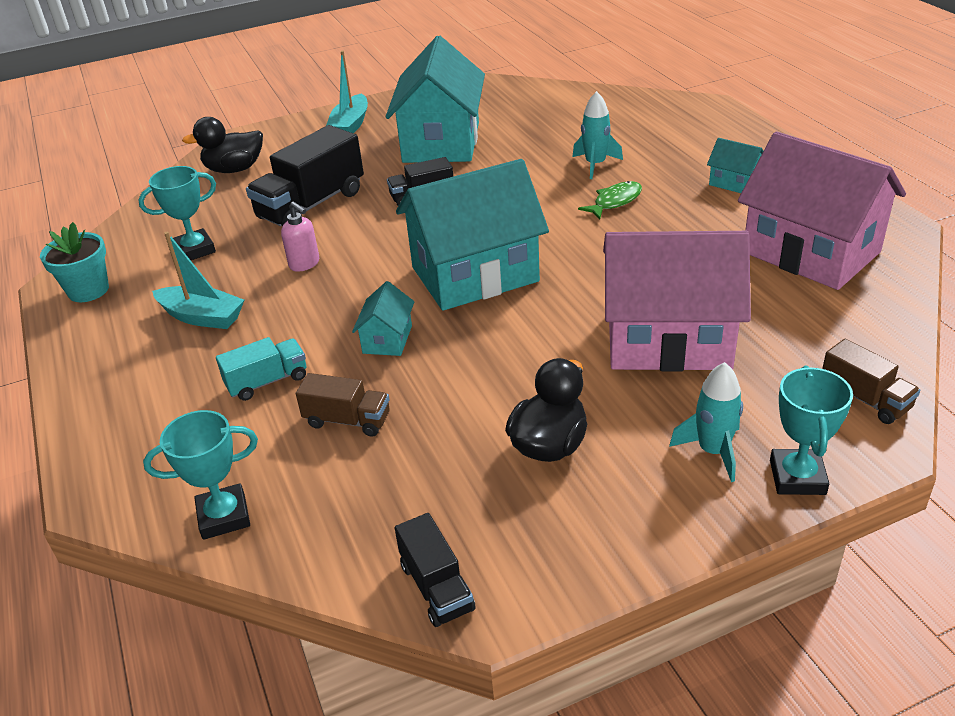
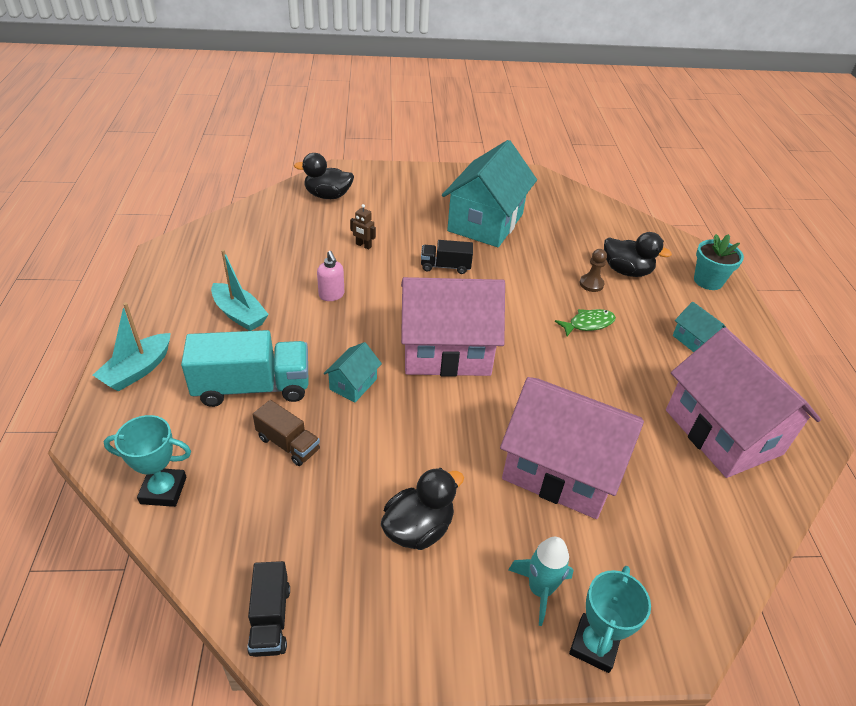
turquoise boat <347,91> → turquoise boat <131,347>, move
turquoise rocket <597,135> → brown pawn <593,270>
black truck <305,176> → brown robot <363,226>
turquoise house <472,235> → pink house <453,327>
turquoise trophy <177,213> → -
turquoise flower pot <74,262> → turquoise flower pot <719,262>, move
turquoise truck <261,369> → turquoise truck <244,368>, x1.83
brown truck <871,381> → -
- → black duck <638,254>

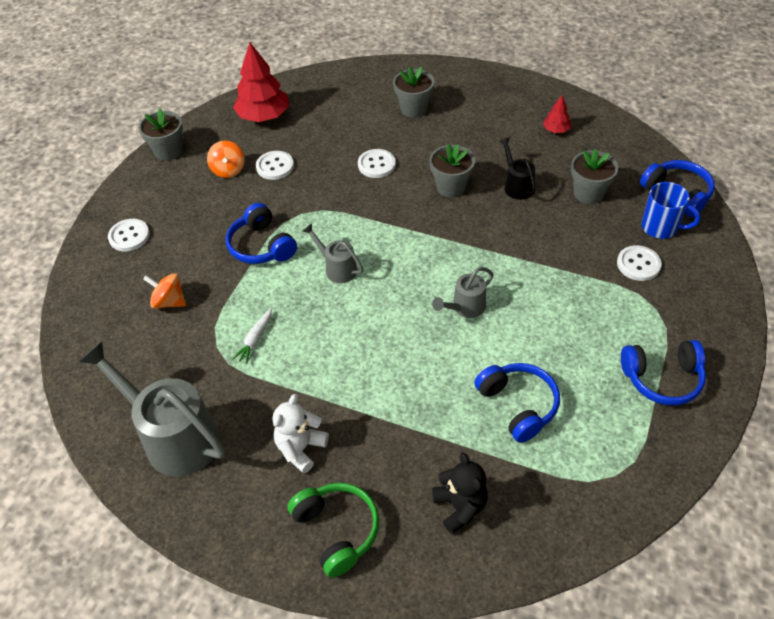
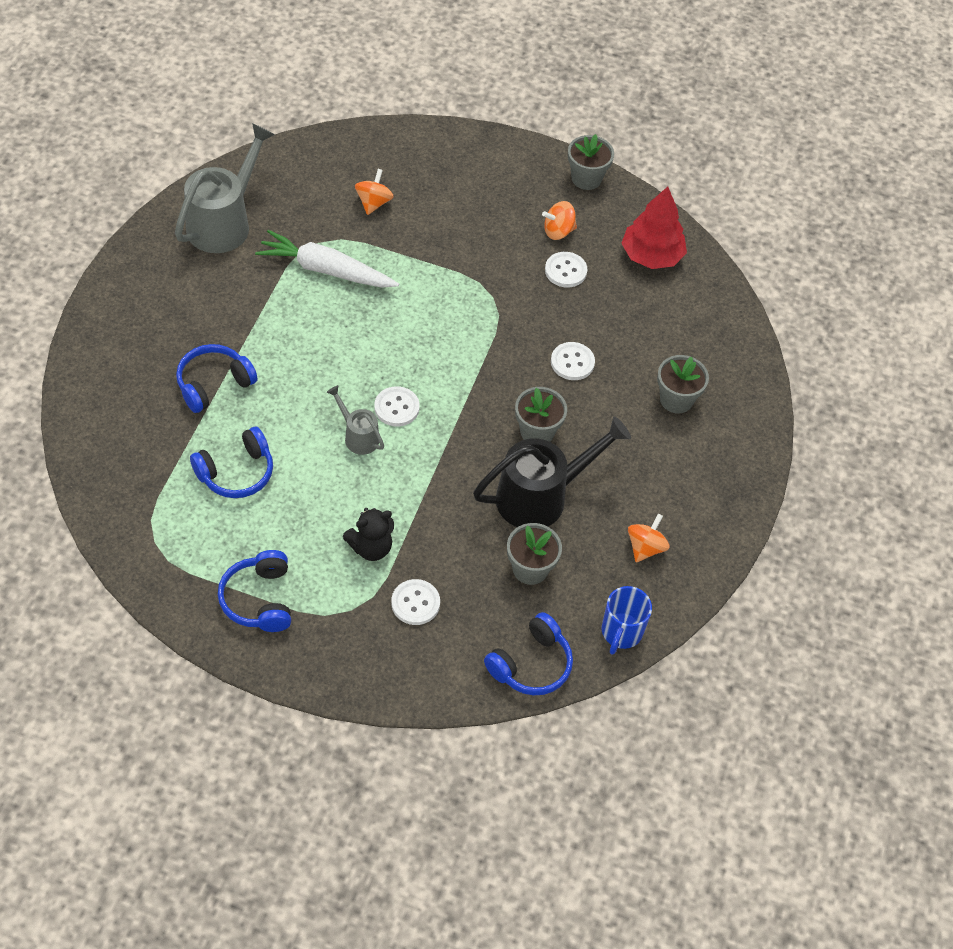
red tree <557,114> → orange spinning top <648,538>
black watering can <517,168> → black watering can <552,472>, x1.98
blue mug <671,210> → blue mug <627,620>, move
blue headphones <261,233> → blue headphones <217,378>, move
white button <129,235> → white button <397,406>, move
grey watering can <333,253> → -
white carrot <252,336> → white carrot <327,259>, x2.20
white teddy bear <301,433> → -
black teddy bear <460,493> → black teddy bear <368,534>, move
green headphones <333,530> → -

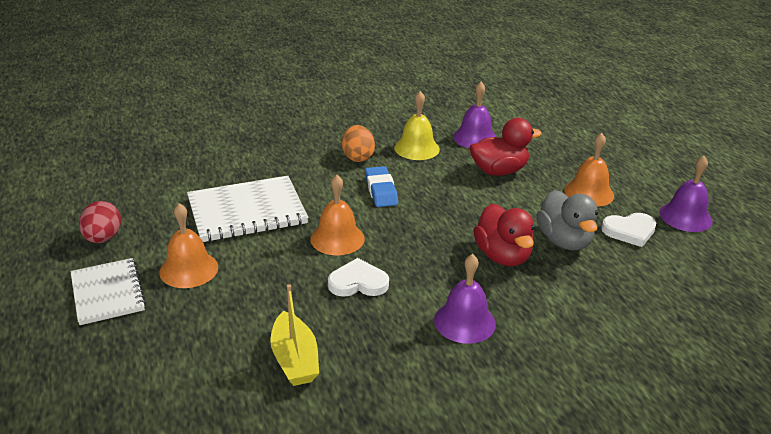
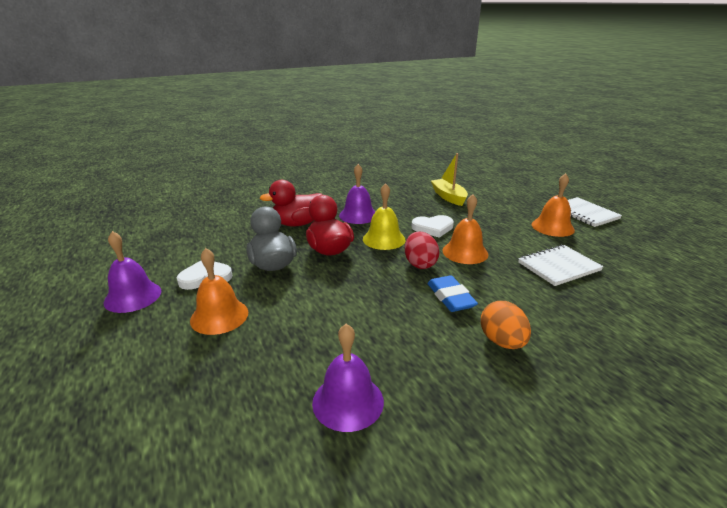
yellow bell <417,125> → yellow bell <384,216>, move
red duck <505,147> → red duck <291,203>, move
white notebook <247,209> → white notebook <561,265>, x0.67
red egg <100,222> → red egg <422,250>, move

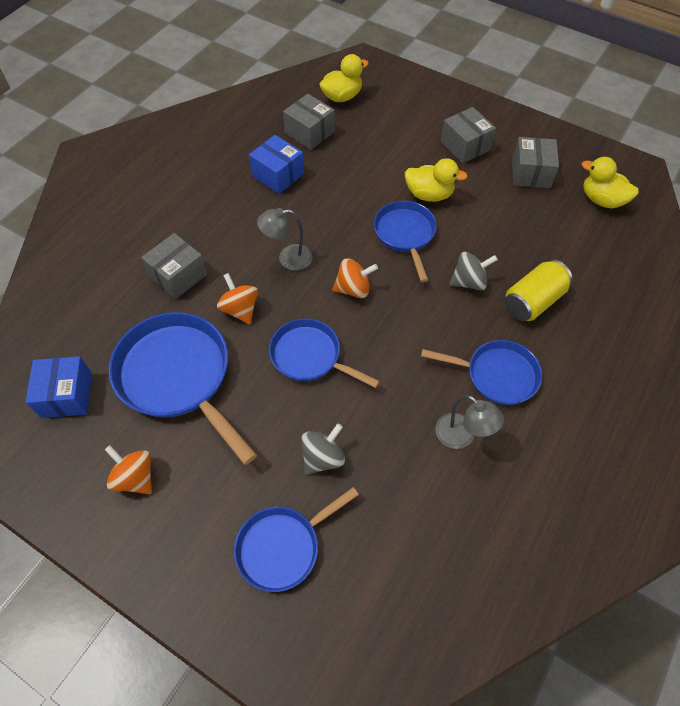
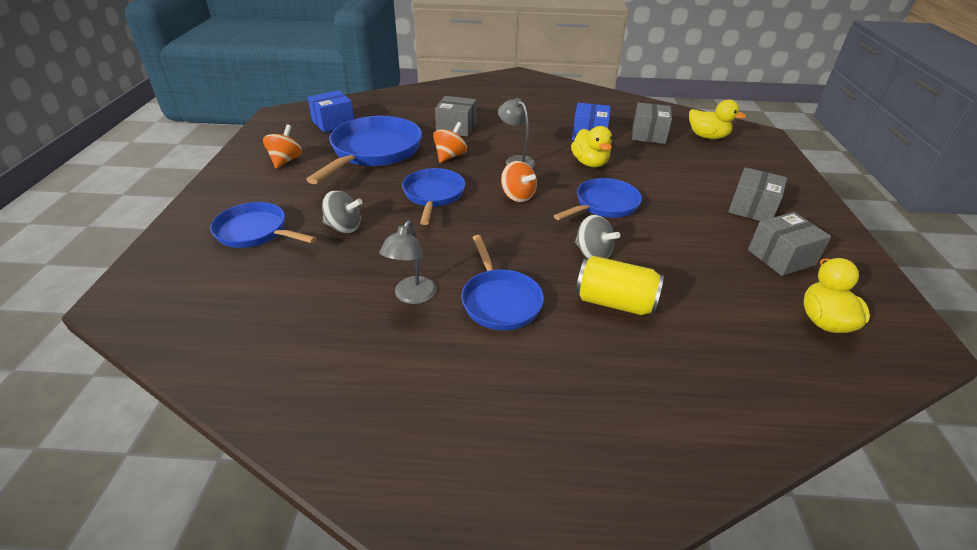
yellow duck <436,180> → yellow duck <591,146>, move

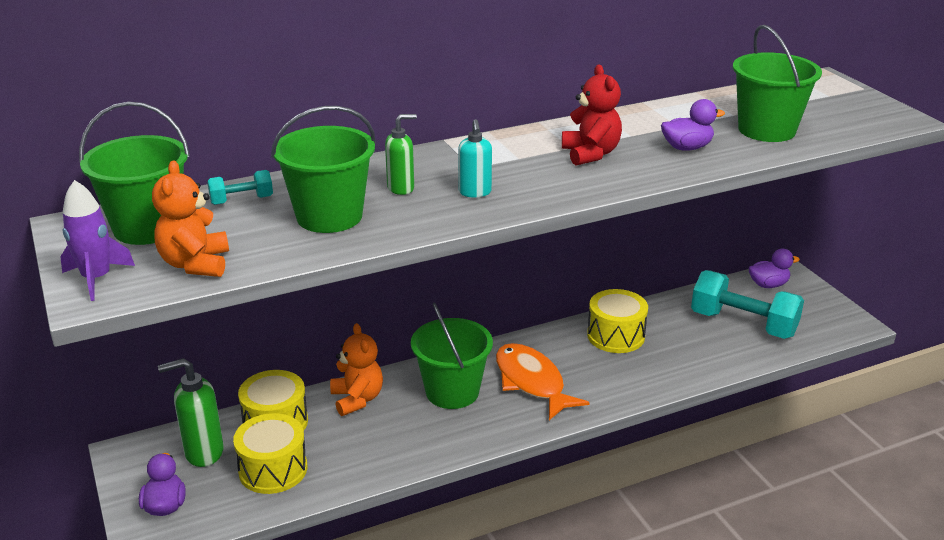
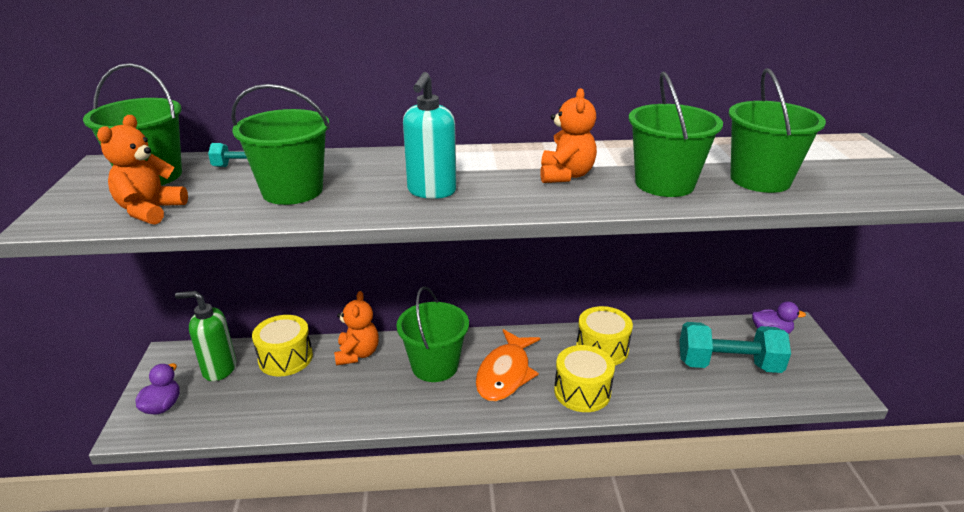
red teddy bear <592,115> → orange teddy bear <568,135>
purple duck <693,125> → green bucket <676,134>
green soap dispenser <401,154> → -
turquoise soap dispenser <475,158> → turquoise soap dispenser <430,135>, x1.60
purple rocket <97,240> → -
turquoise dumbbell <747,304> → turquoise dumbbell <735,347>, 45 degrees counterclockwise
orange fish <543,381> → orange fish <508,365>, 150 degrees counterclockwise
yellow drum <270,453> → yellow drum <584,378>, move

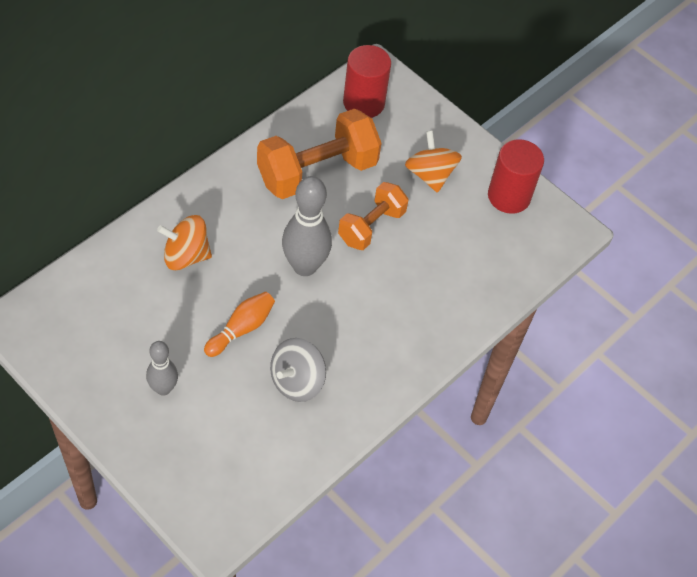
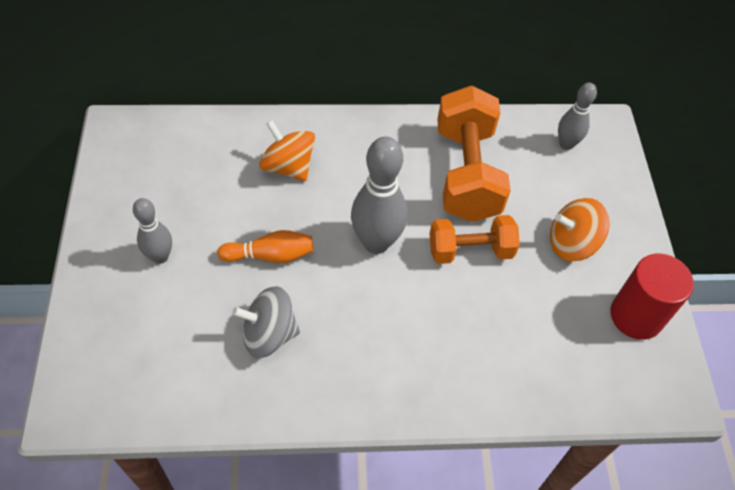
red cylinder <367,81> → grey bowling pin <577,116>
orange dumbbell <319,154> → orange dumbbell <474,153>, 75 degrees clockwise
orange spinning top <433,162> → orange spinning top <580,229>, 120 degrees counterclockwise

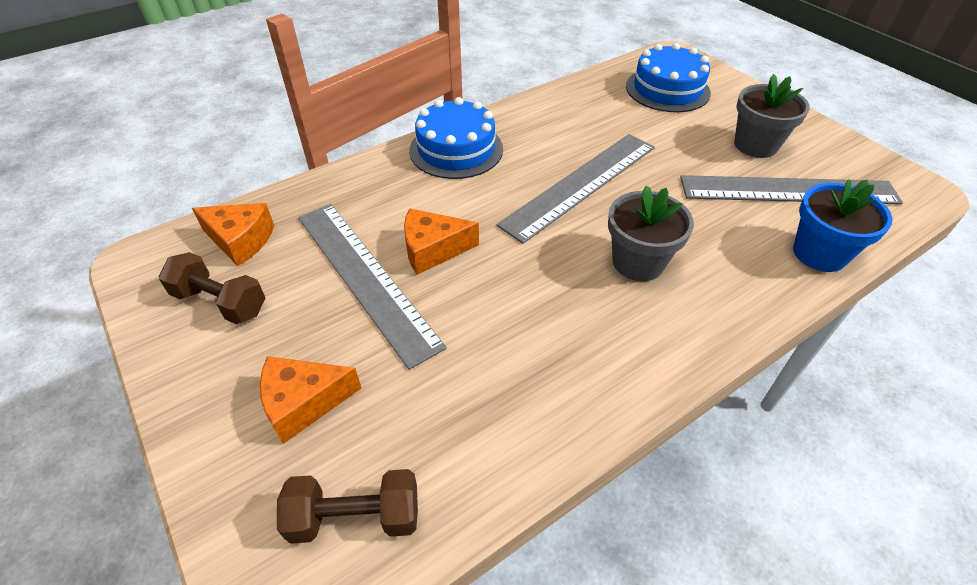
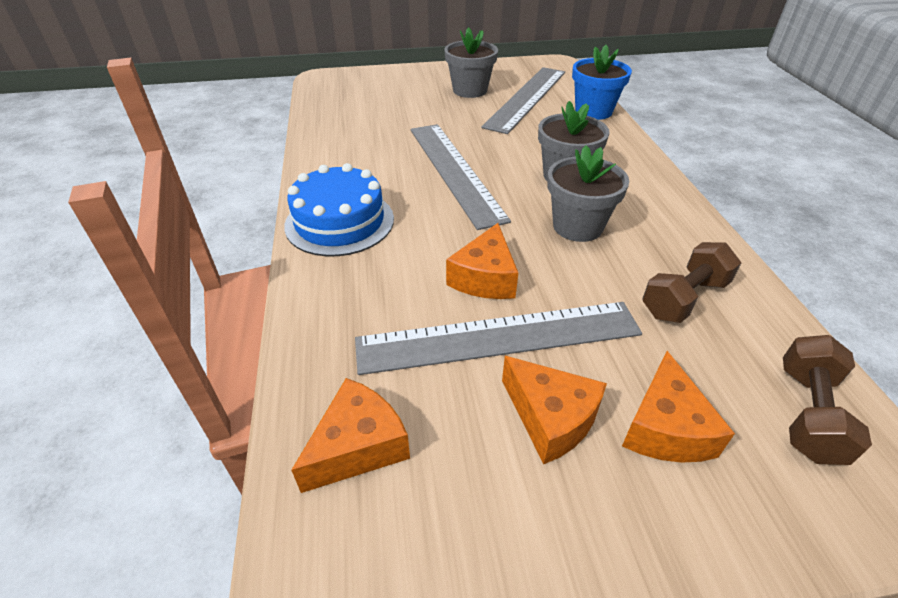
blue cake <668,77> → -
brown dumbbell <212,288> → brown dumbbell <691,282>, move
- → grey flower pot <588,193>
- → orange cheese <554,410>

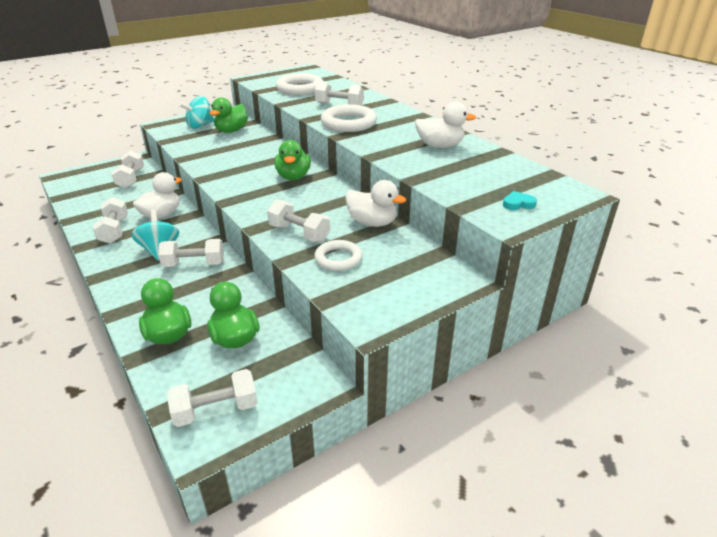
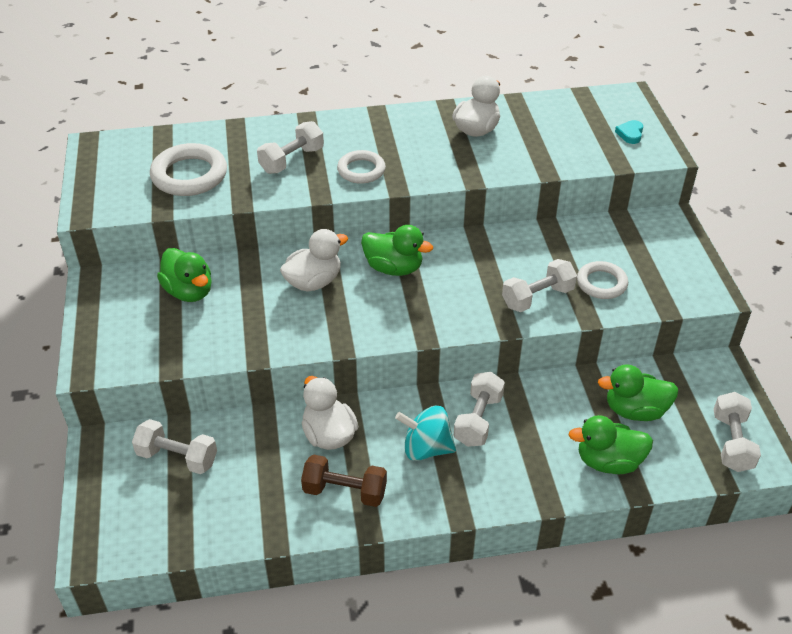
turquoise spinning top <196,112> → -
white ring <349,118> → white ring <361,167>, x0.64
white duck <375,203> → white duck <314,260>, move
white dumbbell <110,220> → brown dumbbell <344,480>

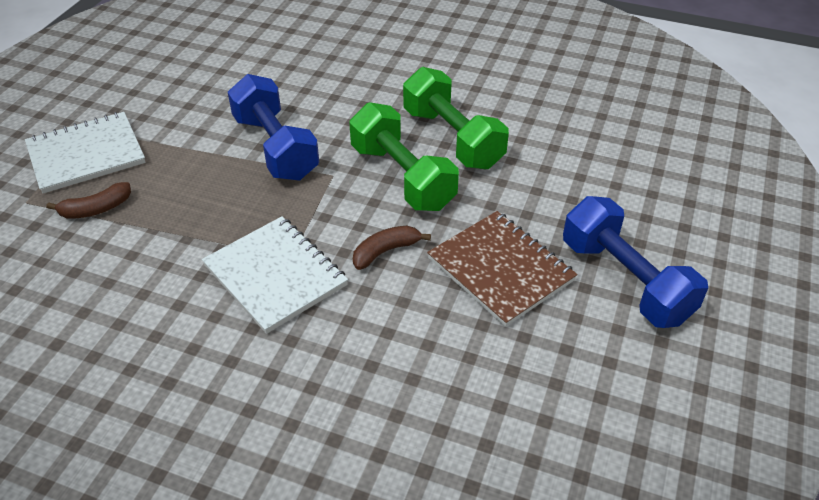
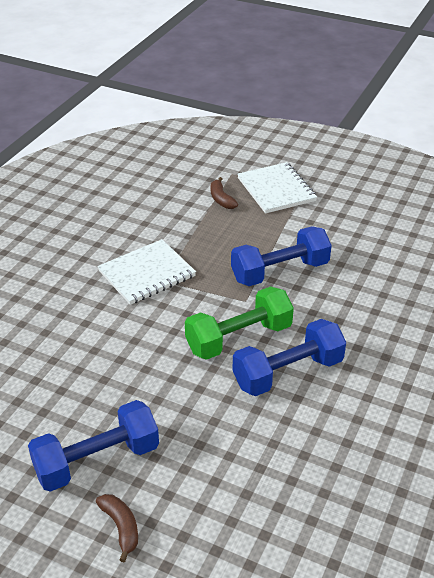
green dumbbell <456,118> → blue dumbbell <289,357>
brown notebook <502,269> → -
brown banana <392,248> → brown banana <117,528>, move

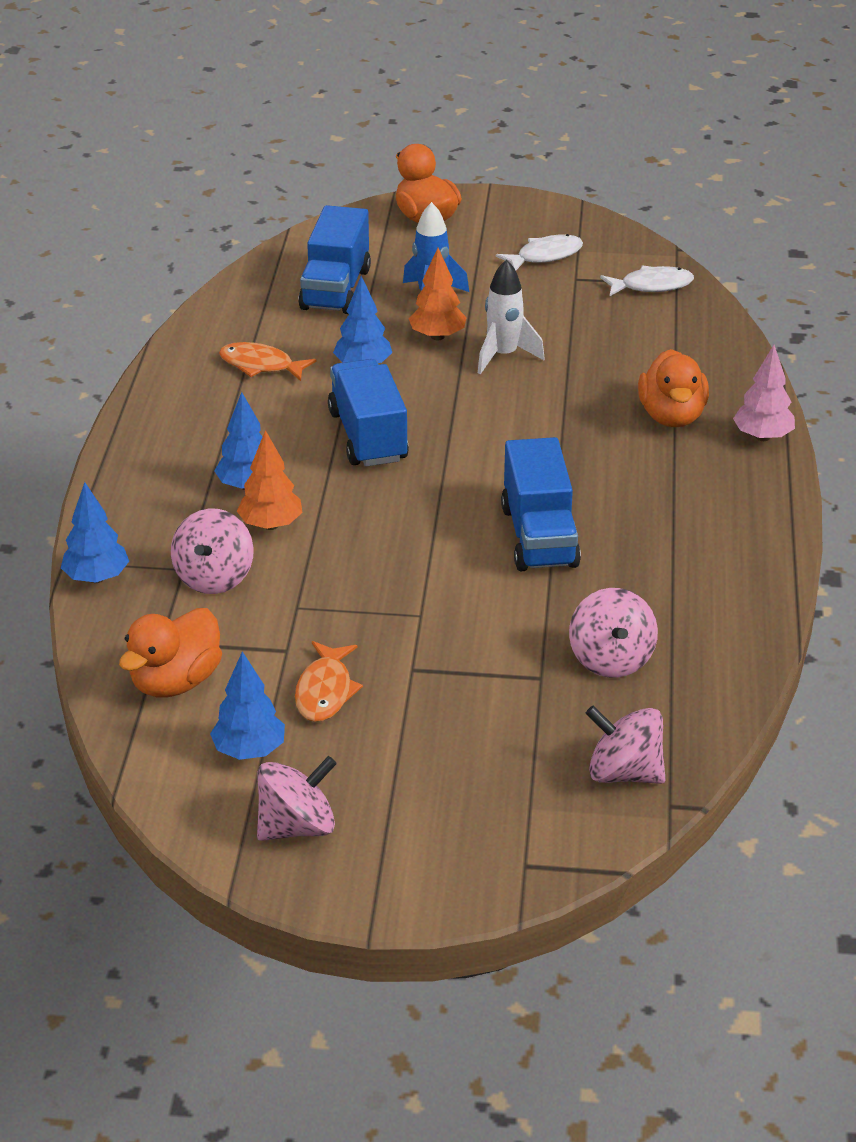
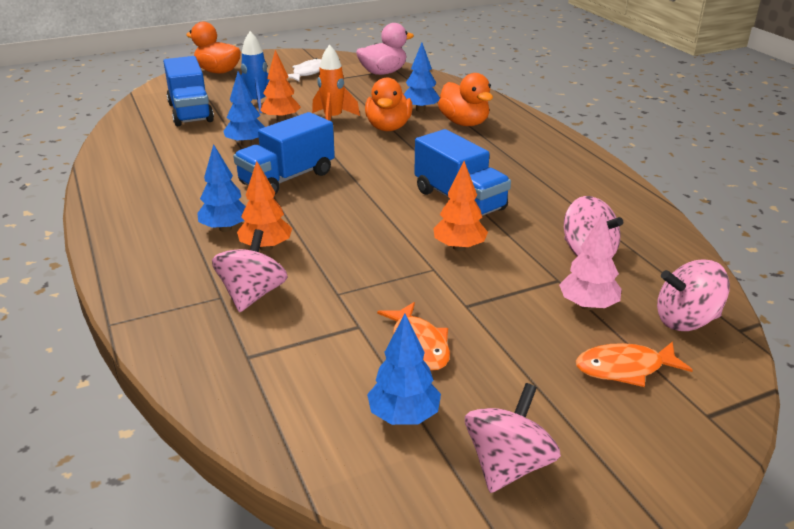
white rocket <511,316> → orange rocket <336,82>
white fish <647,281> → pink duck <385,49>
orange fish <268,361> → orange fish <634,364>, move
pink tree <764,393> → pink tree <590,261>, move
blue truck <368,413> → blue truck <284,153>, 90 degrees counterclockwise
blue tree <95,532> → blue tree <422,77>, move
pink spinning top <212,551> → pink spinning top <250,270>, 150 degrees counterclockwise
orange duck <170,652> → orange duck <388,104>, move
- → orange tree <460,206>

